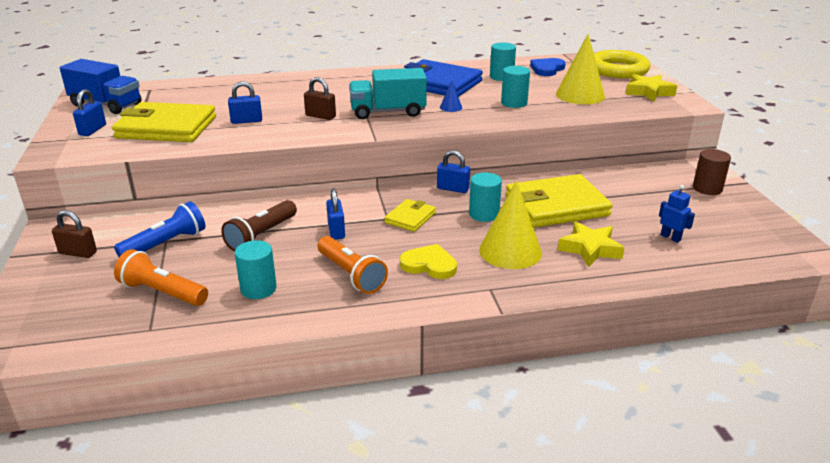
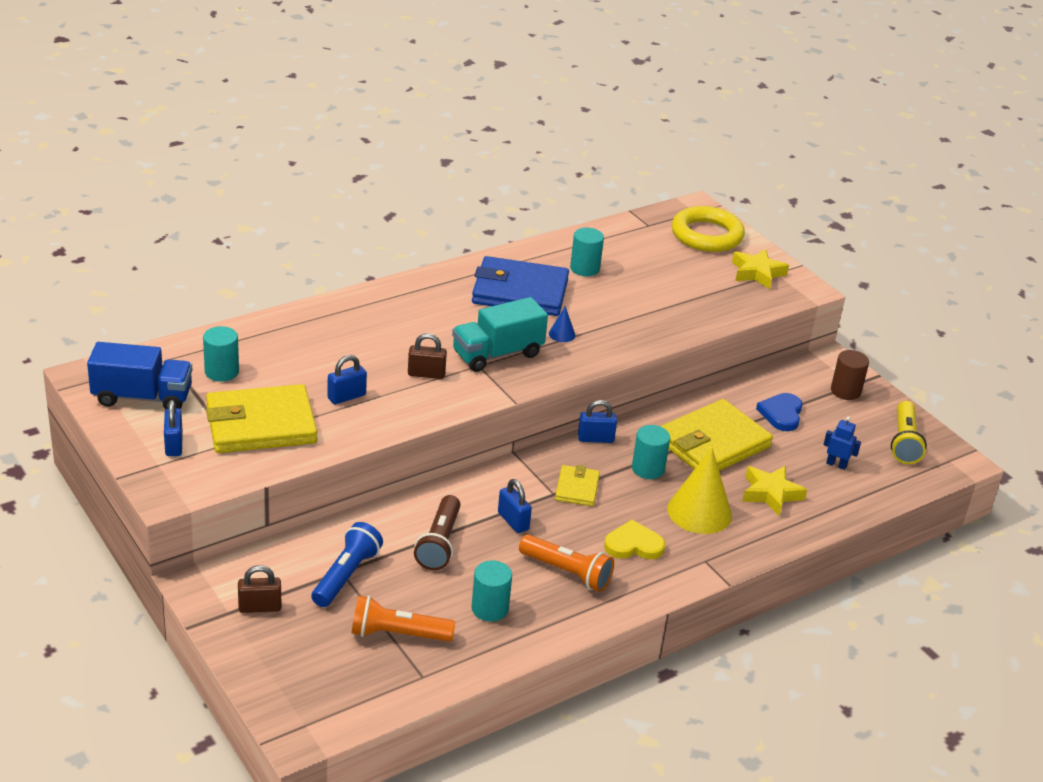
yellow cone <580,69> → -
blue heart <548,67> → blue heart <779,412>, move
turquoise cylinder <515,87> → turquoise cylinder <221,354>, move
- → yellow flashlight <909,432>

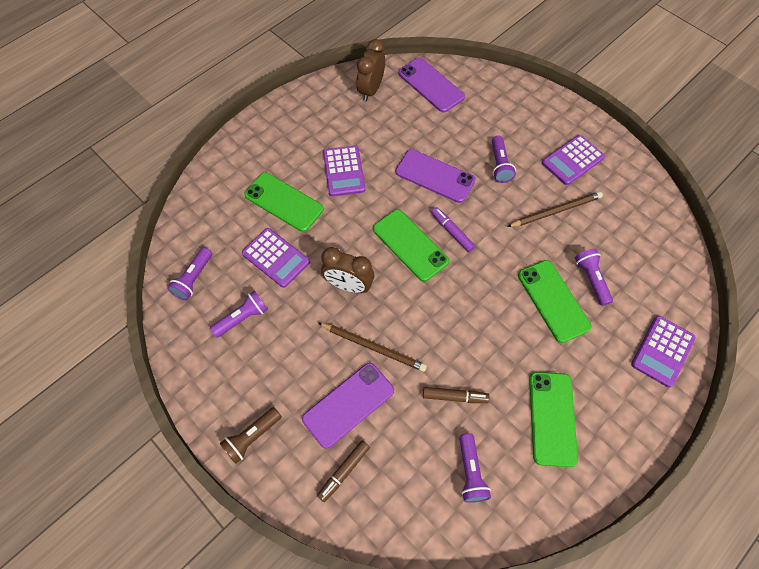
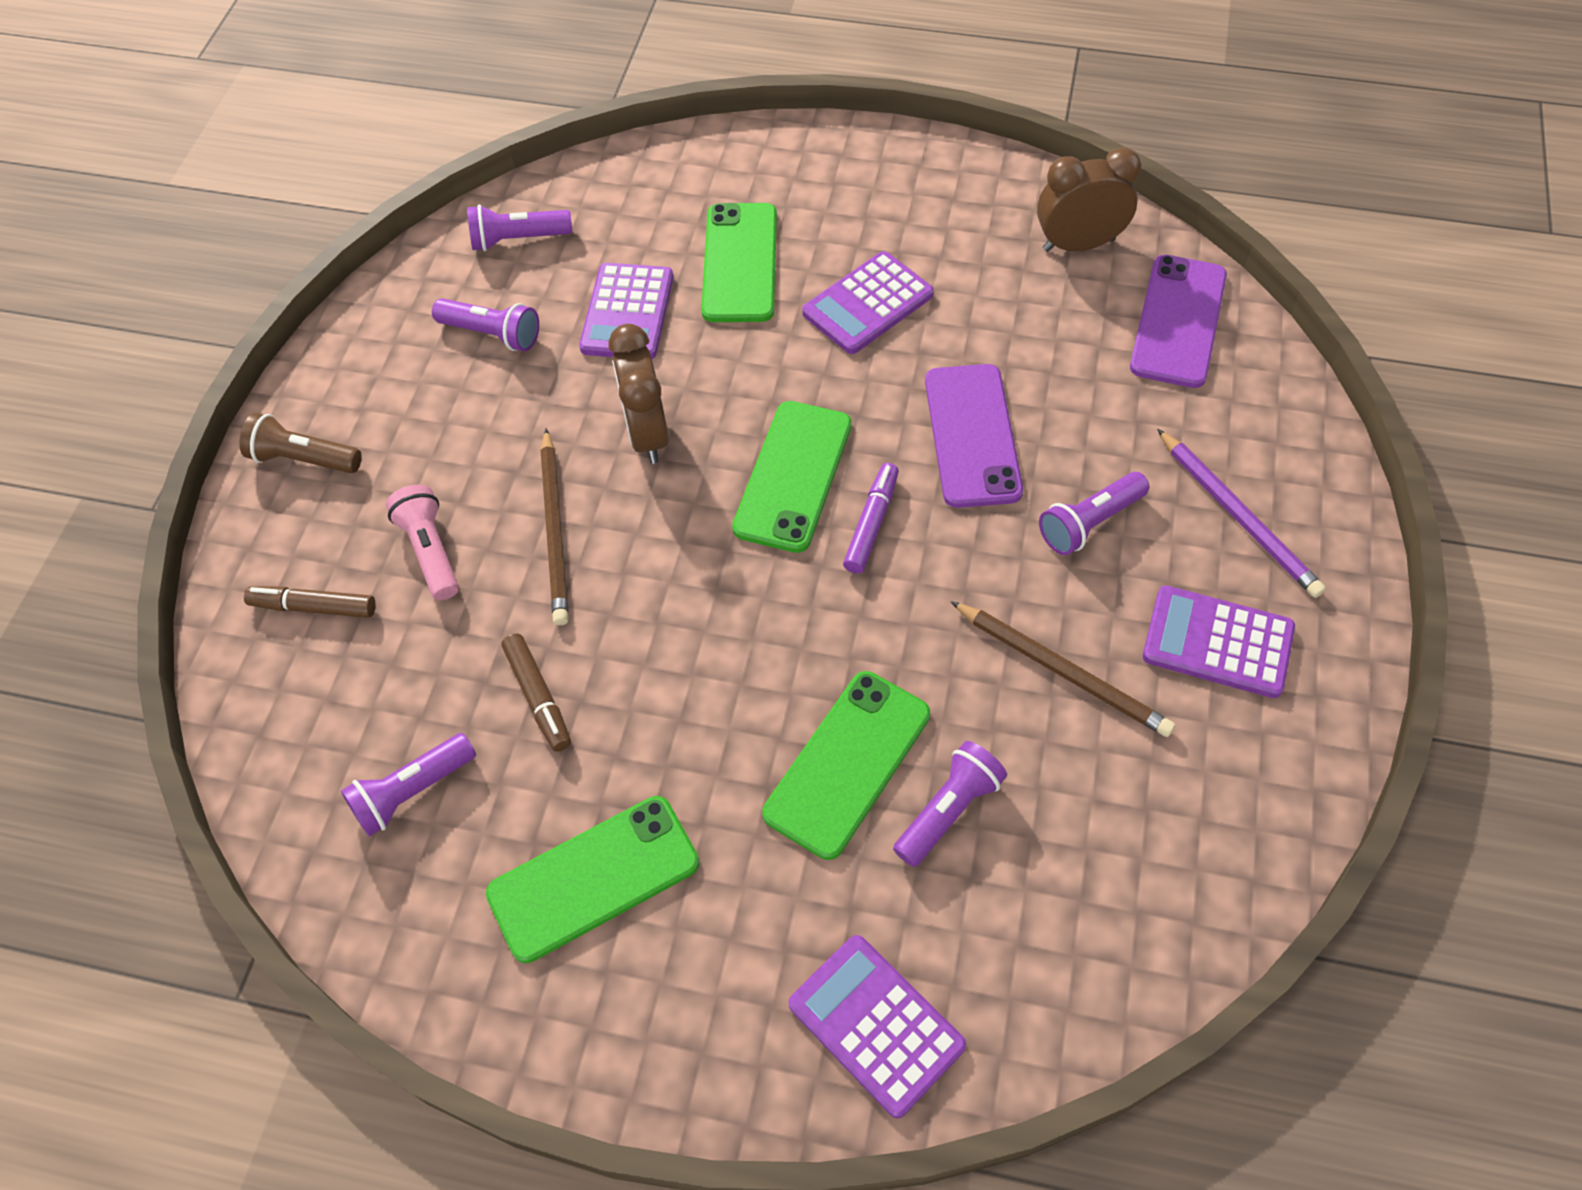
purple calculator <663,351> → purple calculator <877,1027>, 45 degrees clockwise
purple phone <348,405> → pink flashlight <422,542>
- → purple pencil <1241,513>

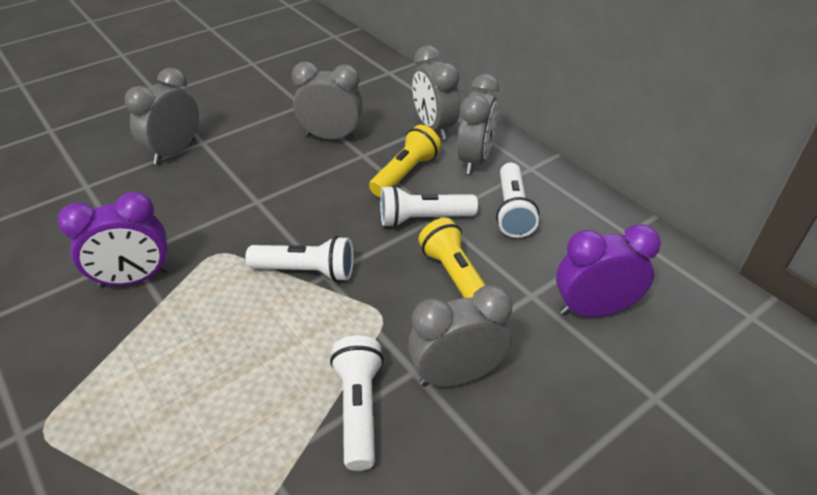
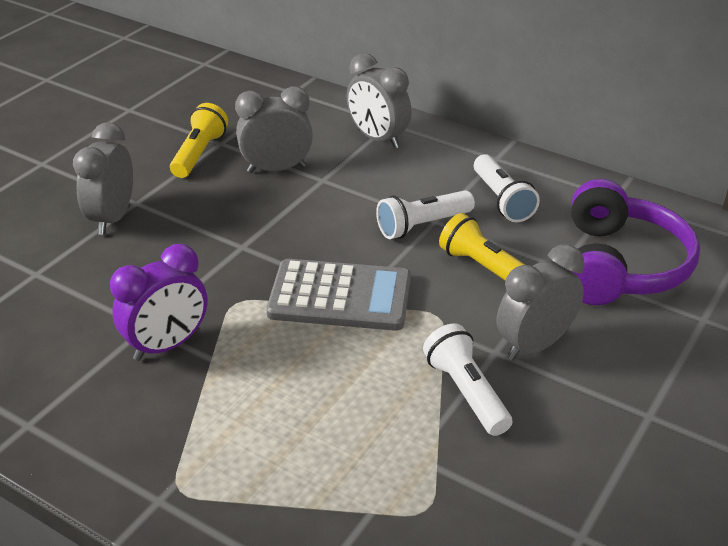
grey clock <478,124> → -
yellow flashlight <405,161> → yellow flashlight <199,140>, move
purple clock <608,270> → purple headphones <635,242>
white flashlight <299,259> → grey calculator <338,295>

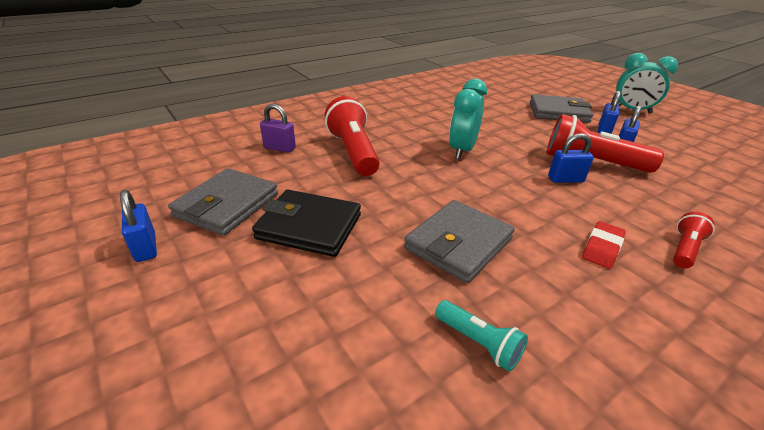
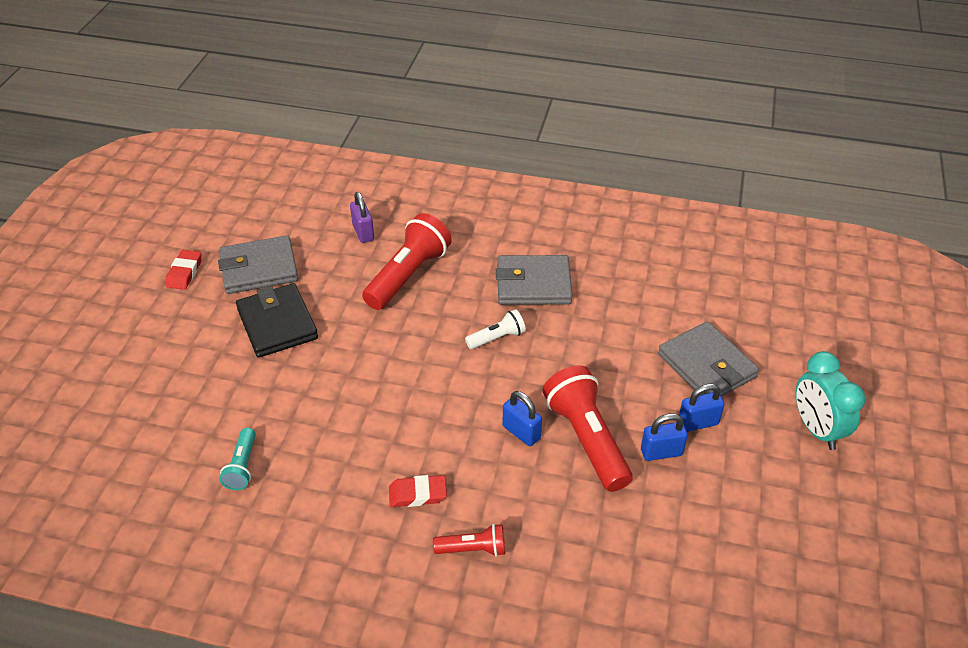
turquoise clock <468,119> → white flashlight <495,329>
blue padlock <138,226> → red eraser <184,270>
grey wallet <459,241> → grey wallet <534,280>, move

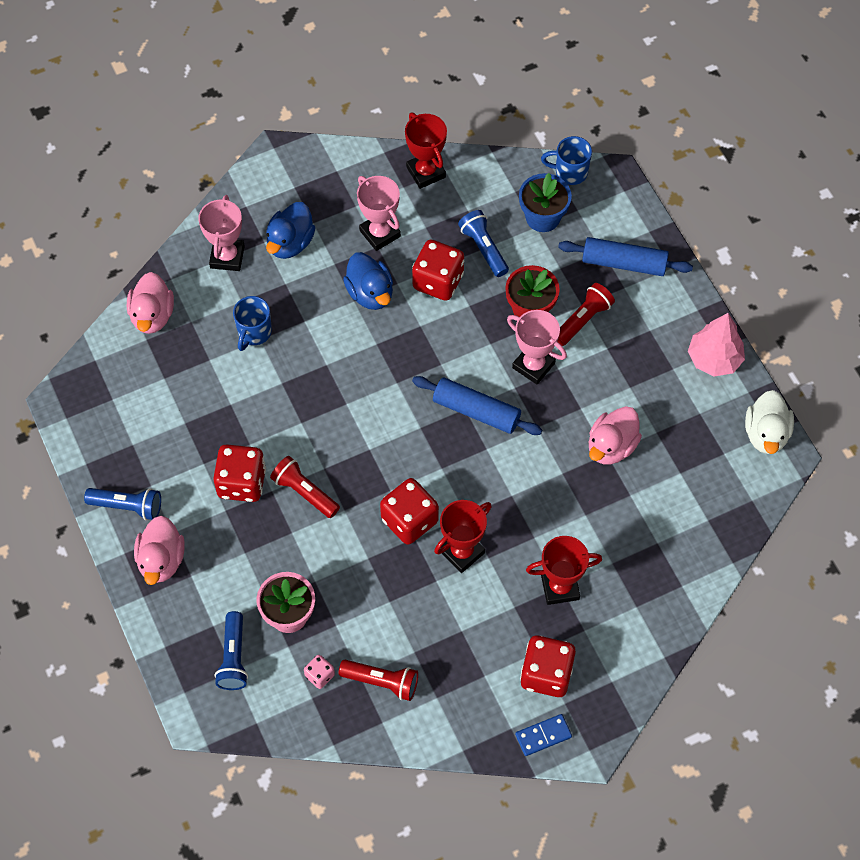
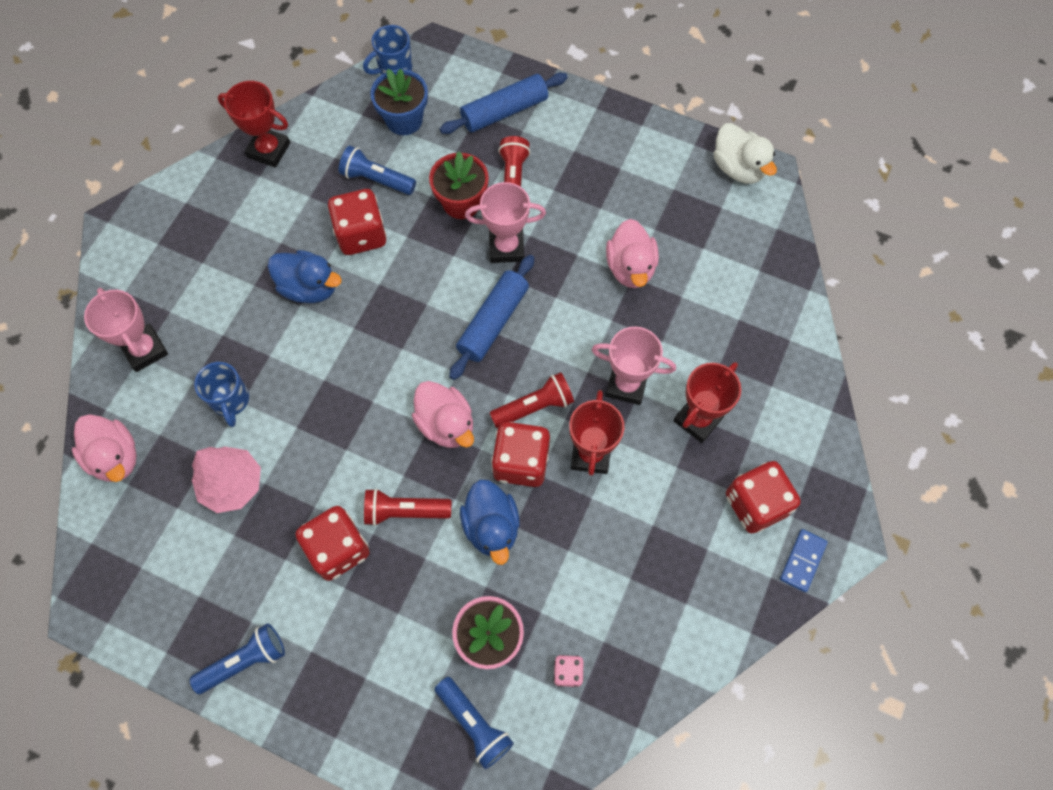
pink trophy <379,213> → pink trophy <634,365>, move
blue duck <291,230> → blue duck <490,522>, move
pink tree <716,345> → pink tree <226,480>, move
blue rolling pin <477,405> → blue rolling pin <491,317>, 45 degrees counterclockwise
pink duck <159,550> → pink duck <443,414>, move
red flashlight <378,680> → red flashlight <532,400>, move

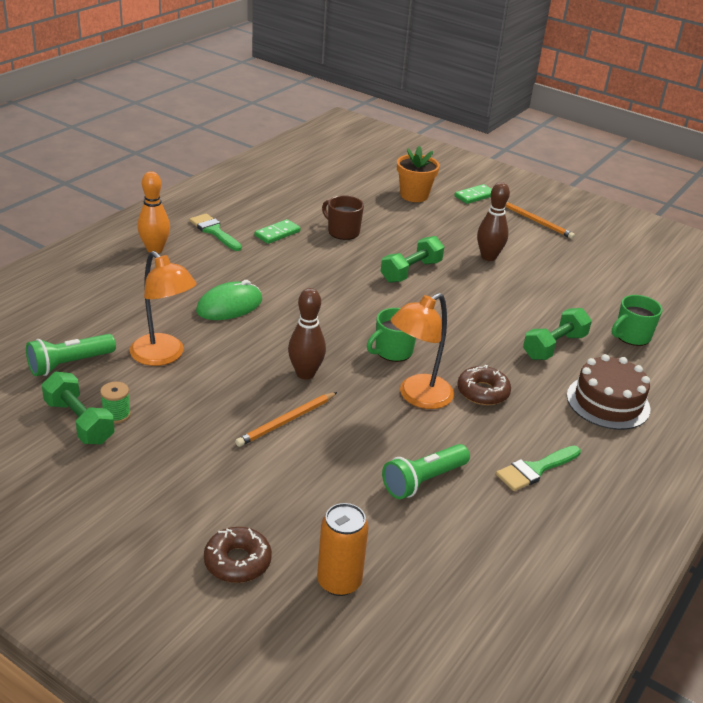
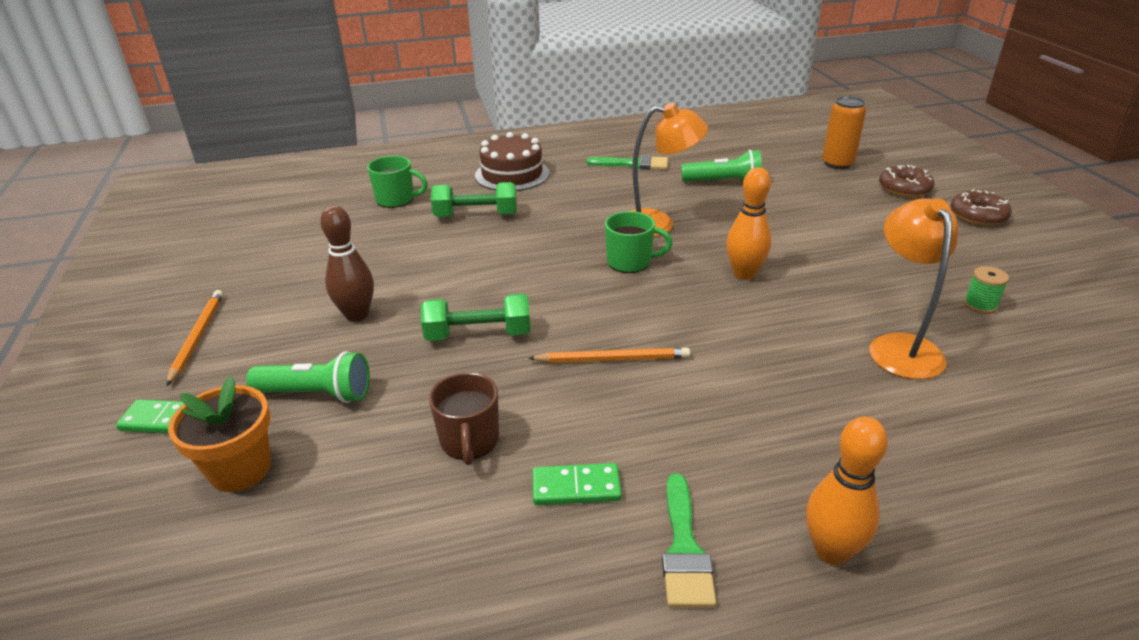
green mouse <229,300> → -
brown bowling pin <307,334> → orange bowling pin <748,223>
green flashlight <71,355> → green flashlight <308,377>, move
brown donut <484,385> → brown donut <981,207>, move
green dumbbell <78,408> → -
orange pencil <286,419> → orange pencil <609,355>, move

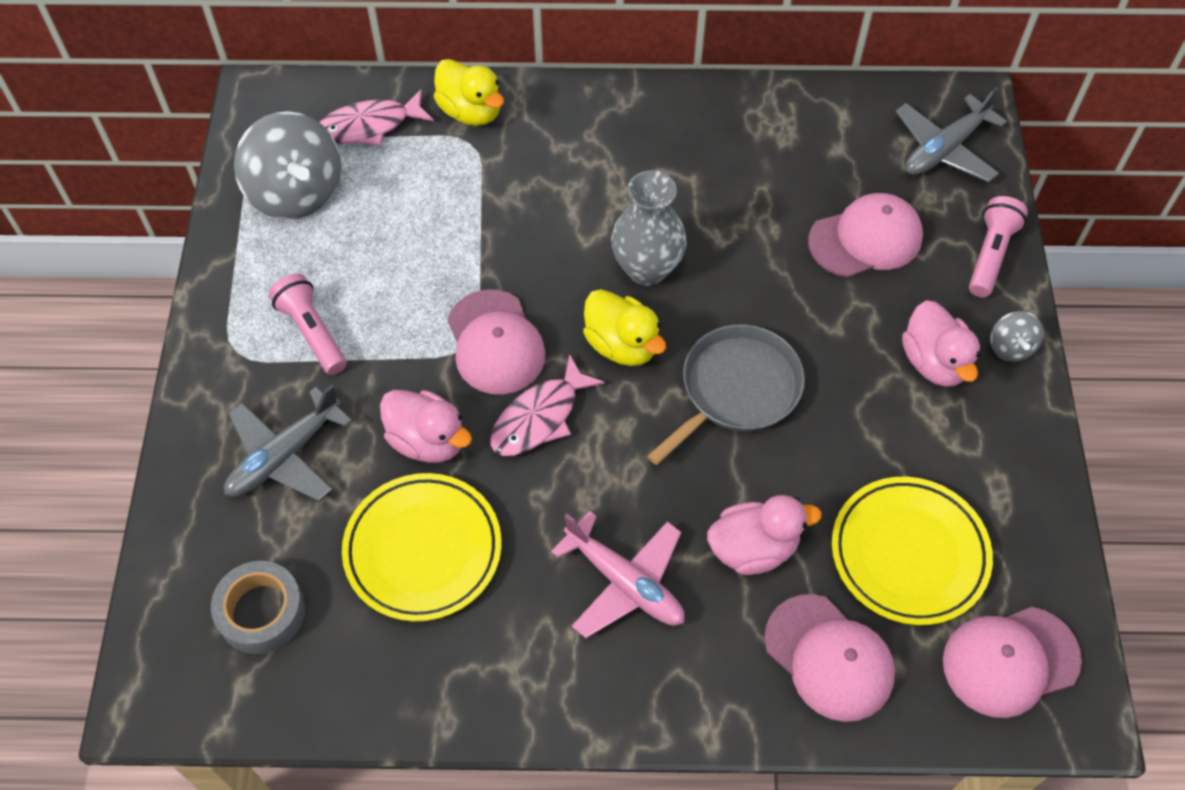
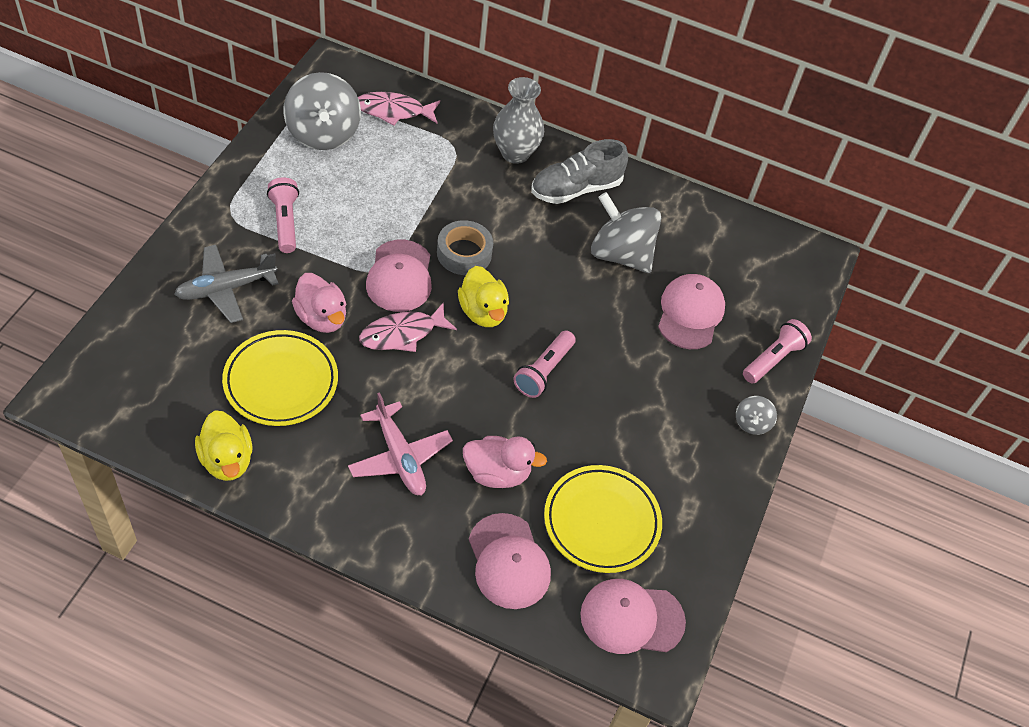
yellow duck <469,92> → yellow duck <223,445>, move
grey plane <951,134> → -
grey vase <649,228> → grey vase <518,120>, move
pink cap <865,235> → pink cap <691,311>, 75 degrees counterclockwise
pink duck <941,343> → -
grey pan <726,394> → pink flashlight <544,364>
grey tape <258,607> → grey tape <465,247>, move
- → grey shoe <579,171>
- → grey spinning top <626,232>

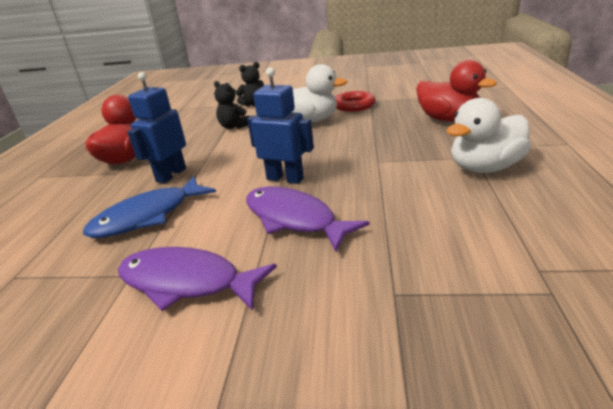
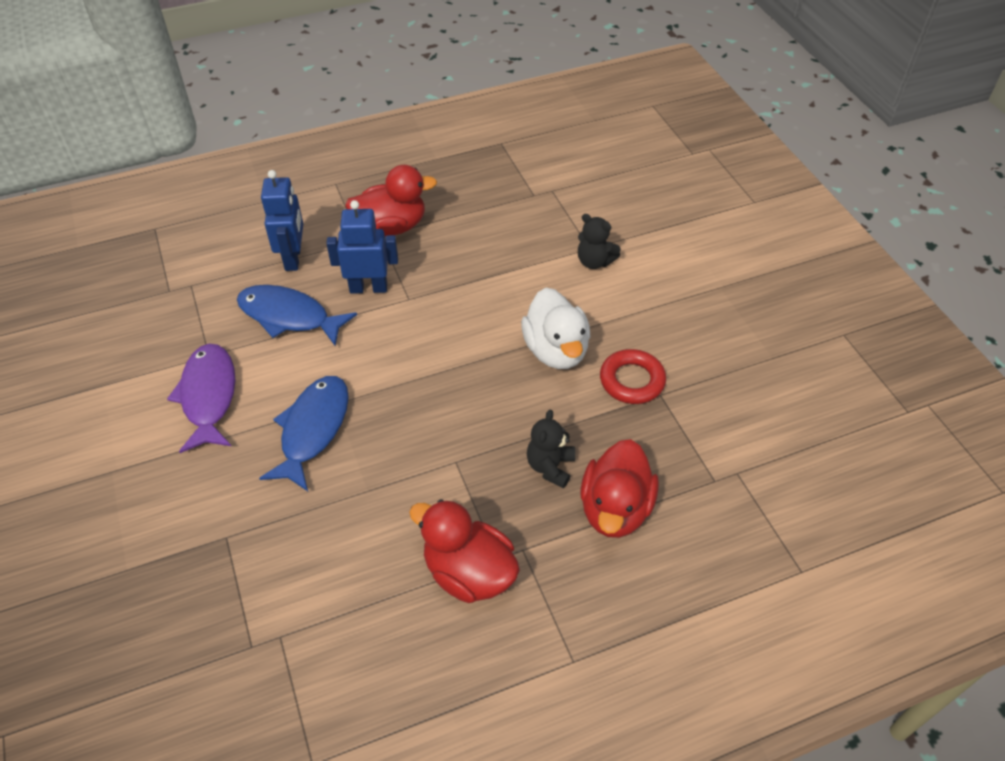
blue robot <280,125> → blue robot <282,220>, move
black teddy bear <232,105> → black teddy bear <551,449>, move
white duck <488,135> → red duck <464,551>
purple fish <308,219> → blue fish <304,433>

